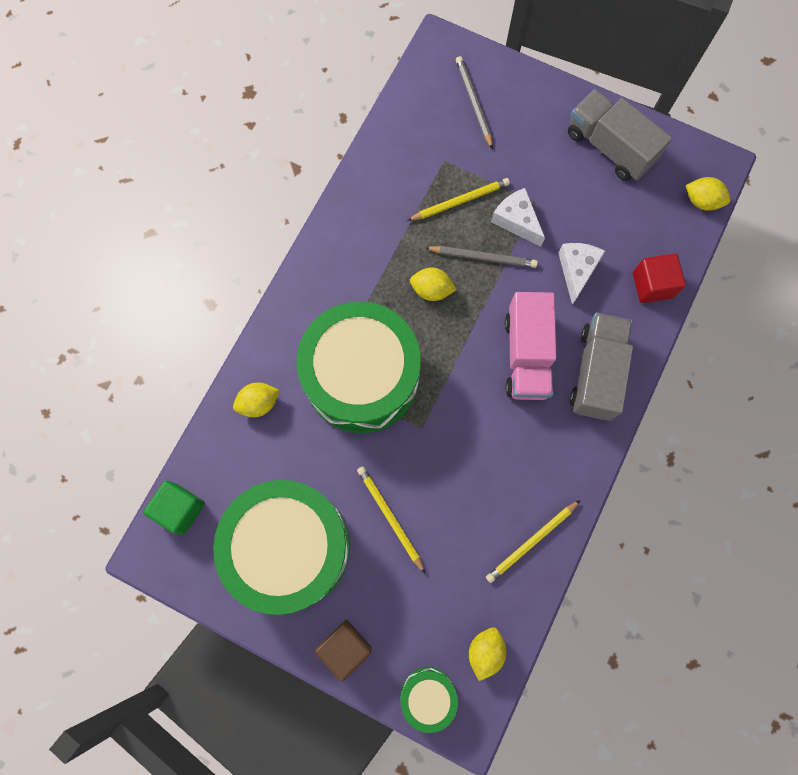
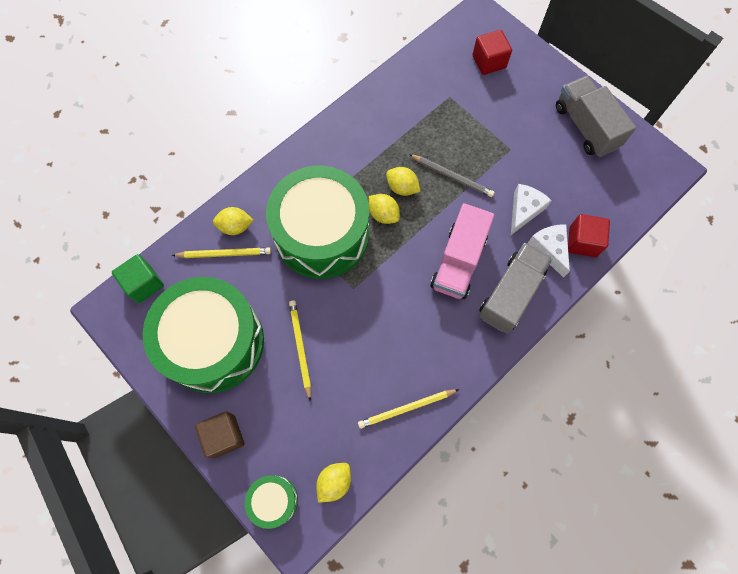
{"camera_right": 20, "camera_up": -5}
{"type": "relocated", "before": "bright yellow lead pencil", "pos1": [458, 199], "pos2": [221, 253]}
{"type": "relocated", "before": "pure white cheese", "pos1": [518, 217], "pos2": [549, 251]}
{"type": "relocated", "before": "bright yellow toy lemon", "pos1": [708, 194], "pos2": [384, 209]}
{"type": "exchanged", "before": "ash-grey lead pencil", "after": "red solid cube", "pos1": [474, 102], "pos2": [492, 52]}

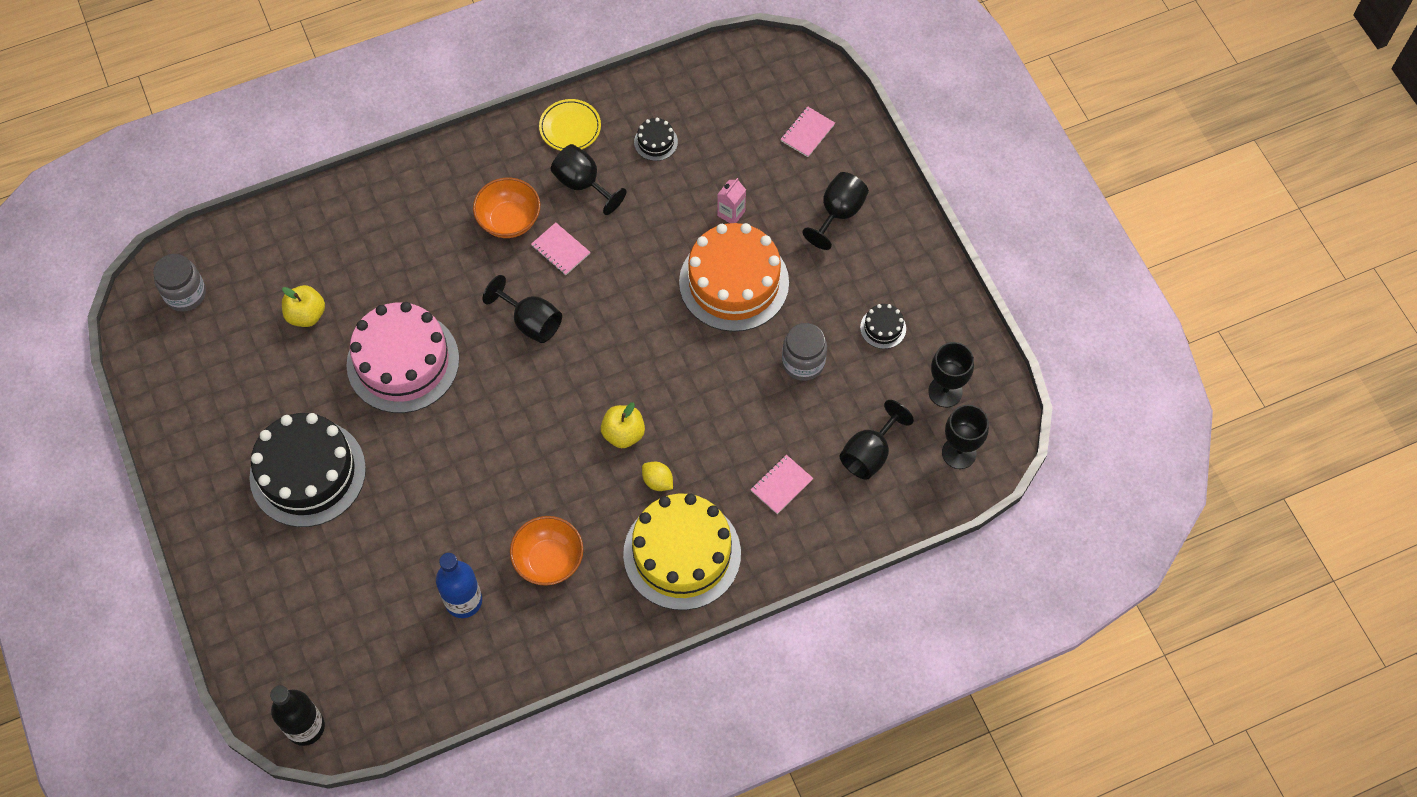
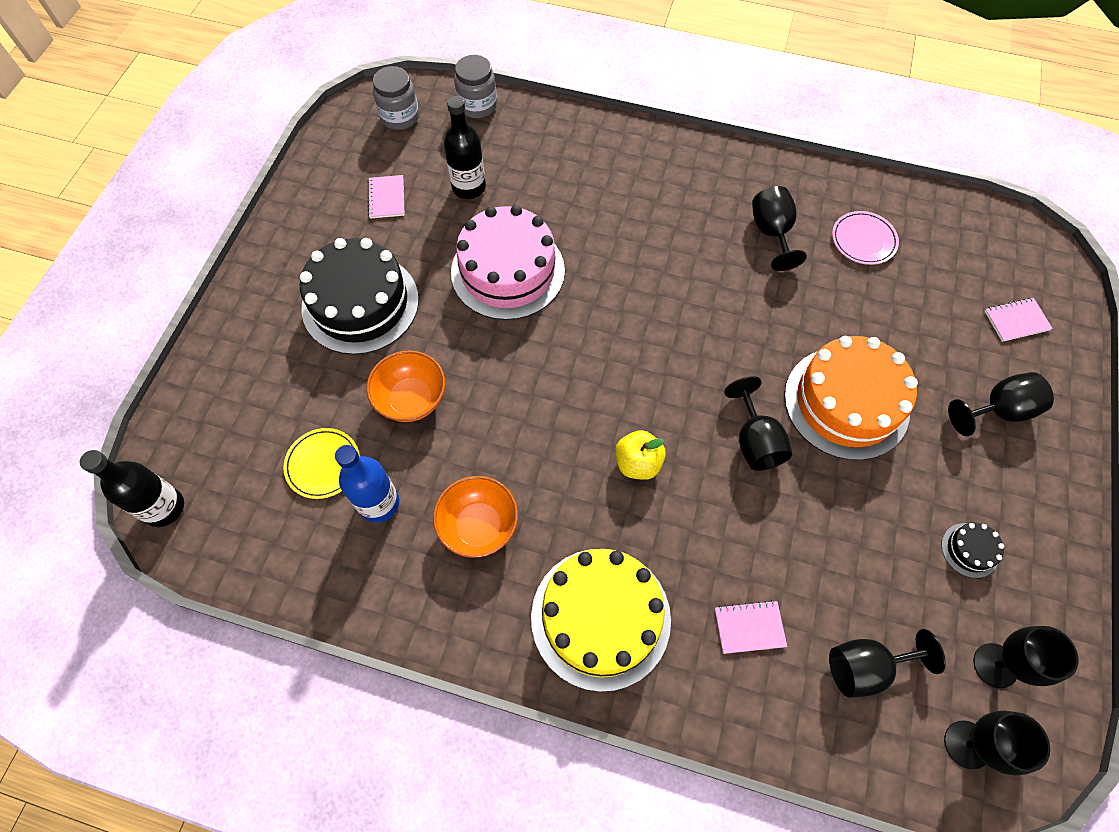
{"camera_right": 40, "camera_up": 0}
{"type": "missing", "before": "bright yellow toy lemon", "pos1": [657, 476]}
{"type": "missing", "before": "pink carton", "pos1": [731, 200]}
{"type": "relocated", "before": "orange-coloured serving bowl", "pos1": [506, 208], "pos2": [406, 386]}
{"type": "relocated", "before": "black wine glass", "pos1": [522, 309], "pos2": [758, 423]}
{"type": "relocated", "before": "pink exercise book", "pos1": [560, 248], "pos2": [386, 197]}
{"type": "relocated", "before": "bright yellow plate", "pos1": [570, 125], "pos2": [321, 463]}
{"type": "relocated", "before": "ash-grey jar", "pos1": [804, 352], "pos2": [475, 86]}
{"type": "exchanged", "before": "bright yellow toy apple", "after": "black drink bottle", "pos1": [303, 306], "pos2": [465, 147]}
{"type": "exchanged", "before": "black layer cake", "after": "pink plate", "pos1": [656, 139], "pos2": [865, 238]}

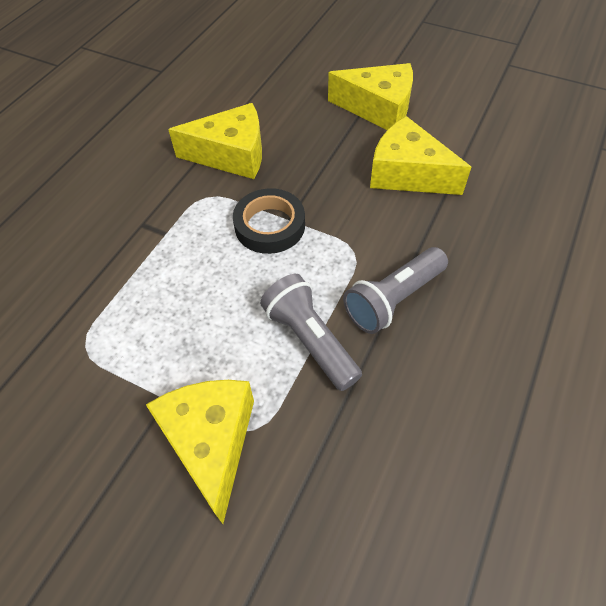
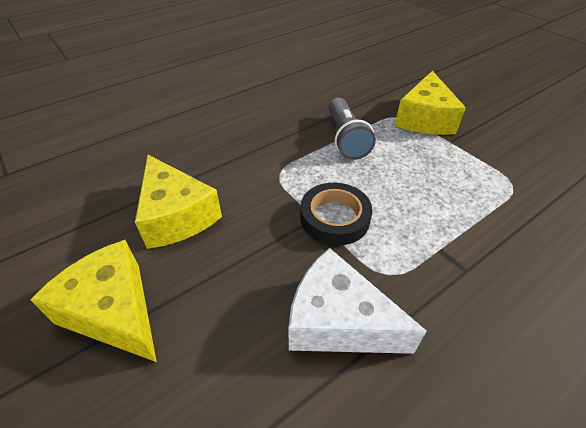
{"camera_right": -155, "camera_up": -10}
{"type": "missing", "before": "ash-grey pocket torch", "pos1": [395, 290]}
{"type": "colour", "before": "bright yellow cheese", "after": "pure white cheese", "pos1": [215, 141], "pos2": [357, 301]}

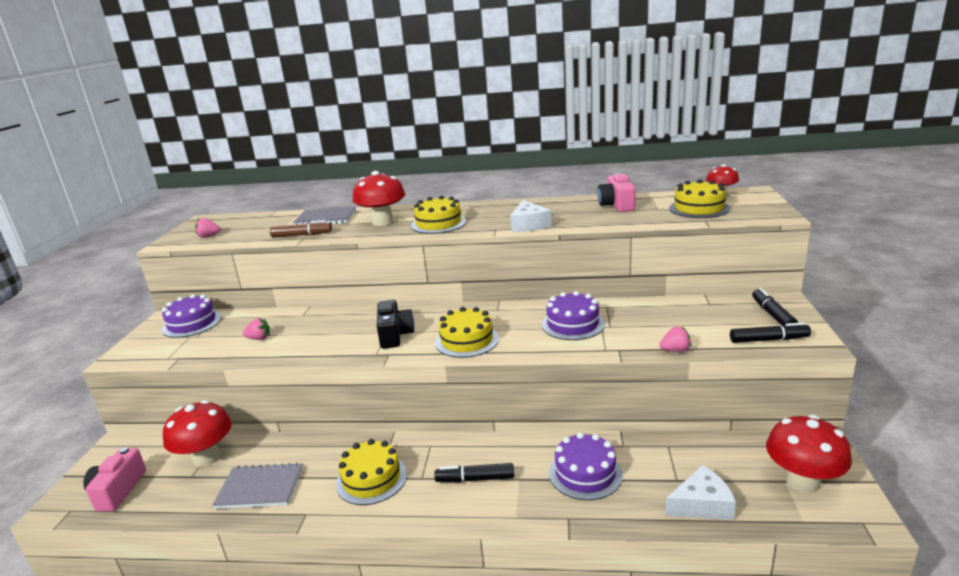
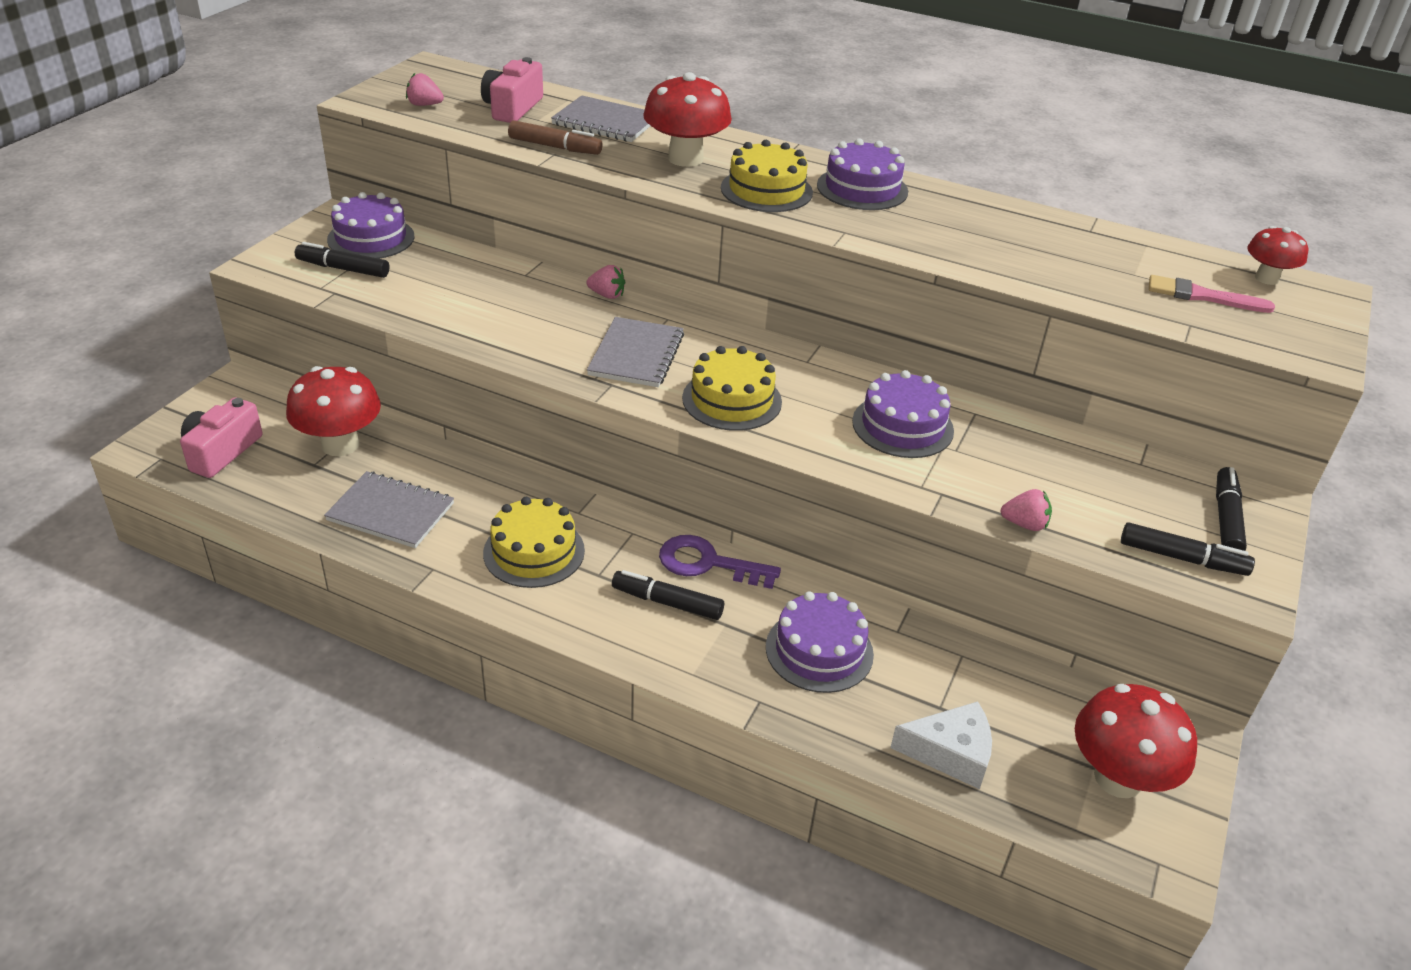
{"camera_right": 15, "camera_up": 15}
{"type": "missing", "before": "pure white cheese", "pos1": [531, 216]}
{"type": "appeared", "after": "black marker", "pos2": [342, 260]}
{"type": "appeared", "after": "royal purple key", "pos2": [720, 562]}
{"type": "appeared", "after": "royal purple layer cake", "pos2": [862, 174]}
{"type": "relocated", "before": "pink strawberry", "pos1": [256, 329], "pos2": [605, 282]}
{"type": "relocated", "before": "pink camera", "pos1": [617, 192], "pos2": [512, 90]}
{"type": "exchanged", "before": "black camera", "after": "ash-grey exercise book", "pos1": [396, 324], "pos2": [635, 352]}
{"type": "exchanged", "before": "bright yellow layer cake", "after": "pink paintbrush", "pos1": [699, 198], "pos2": [1212, 294]}

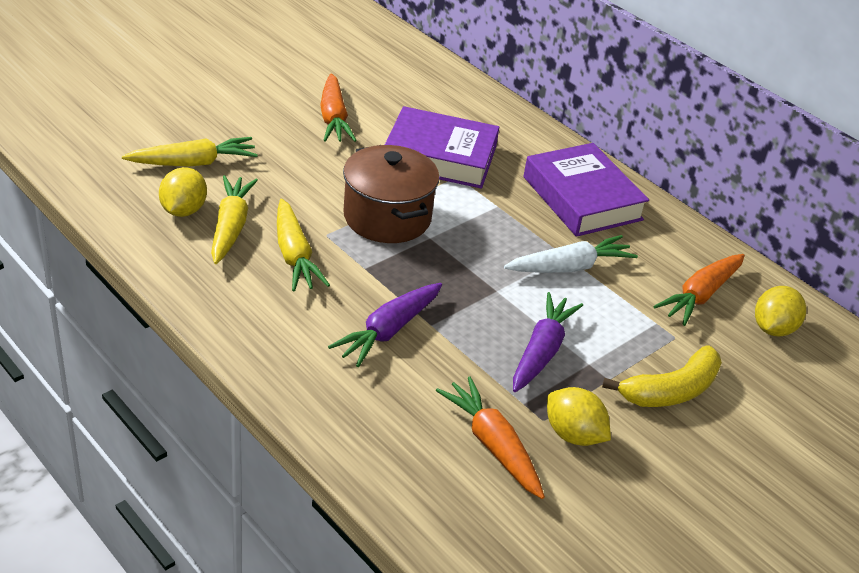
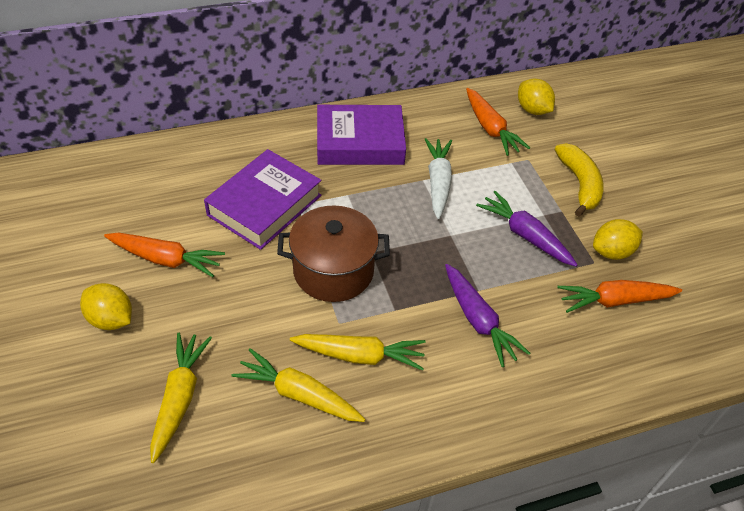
{"camera_right": -65, "camera_up": 10}
{"type": "relocated", "before": "bright yellow toy lemon", "pos1": [183, 192], "pos2": [106, 306]}

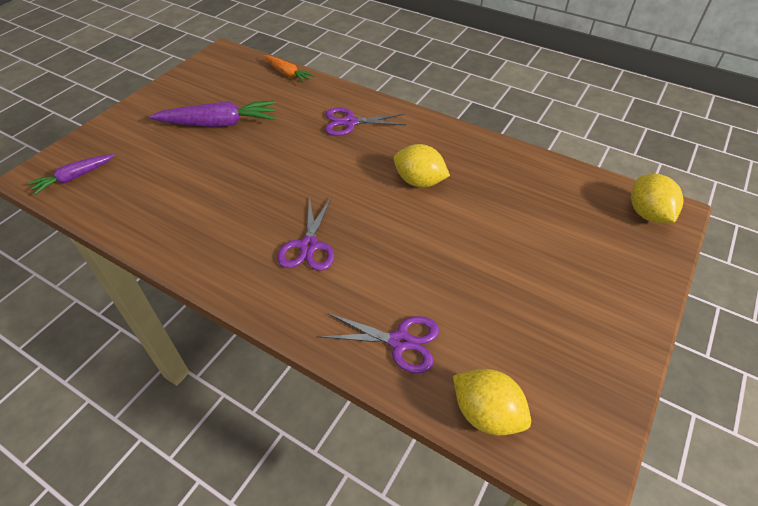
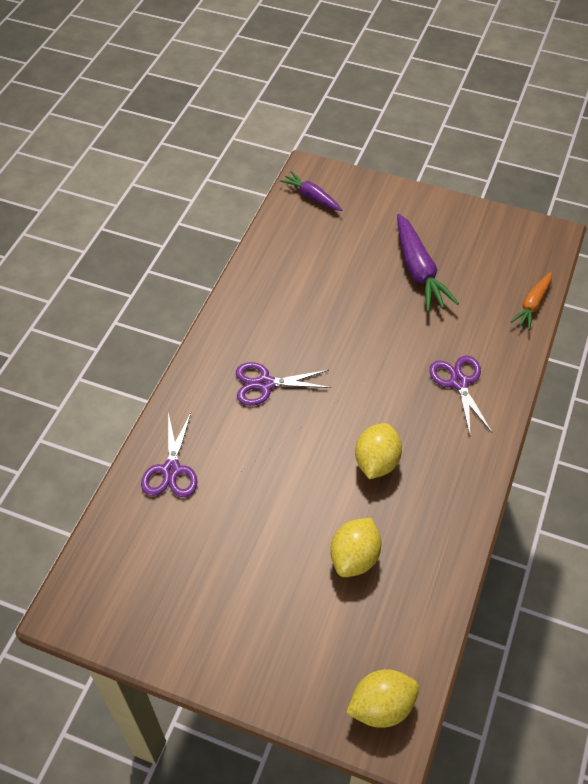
{"camera_right": 80, "camera_up": 5}
{"type": "relocated", "before": "bright yellow toy lemon", "pos1": [492, 402], "pos2": [355, 547]}

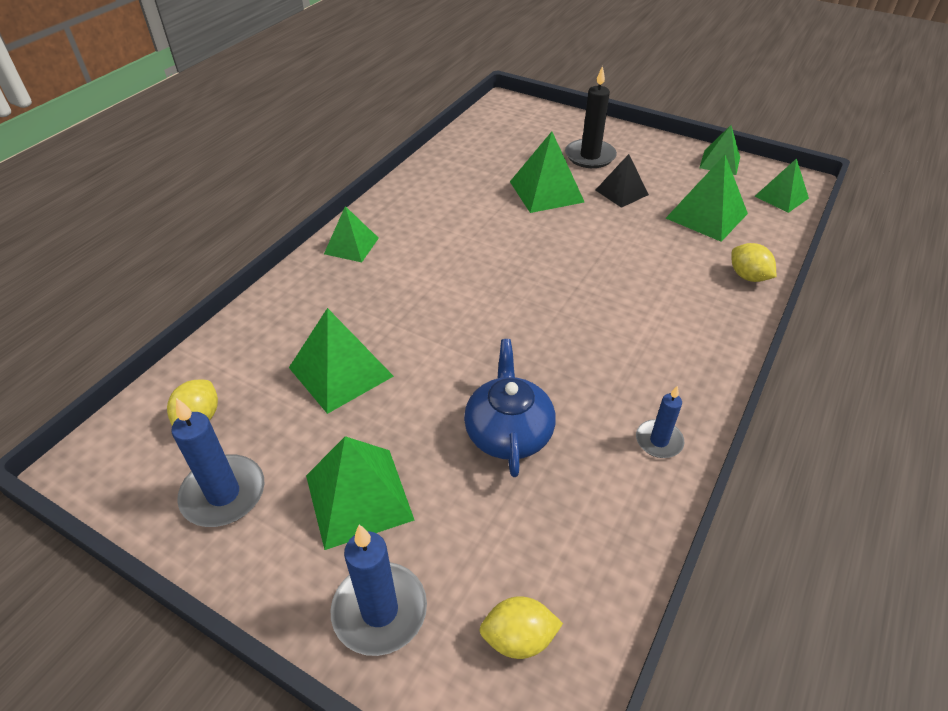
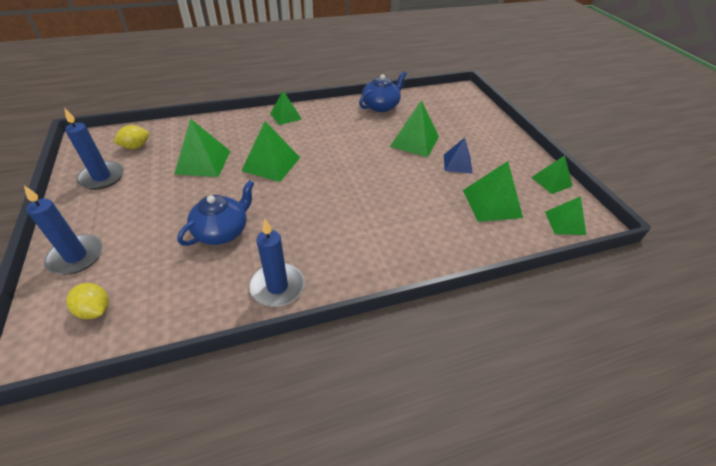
{"camera_right": 40, "camera_up": 0}
{"type": "missing", "before": "black candle", "pos1": [591, 117]}
{"type": "missing", "before": "bright yellow toy lemon", "pos1": [753, 262]}
{"type": "appeared", "after": "royal blue tea pot", "pos2": [383, 91]}
{"type": "relocated", "before": "green solid pyramid", "pos1": [360, 493], "pos2": [270, 151]}
{"type": "colour", "before": "black solid pyramid", "after": "royal blue solid pyramid", "pos1": [622, 181], "pos2": [458, 156]}
{"type": "size", "before": "royal blue candle", "pos1": [660, 421], "pos2": [276, 263], "scale": 1.65}

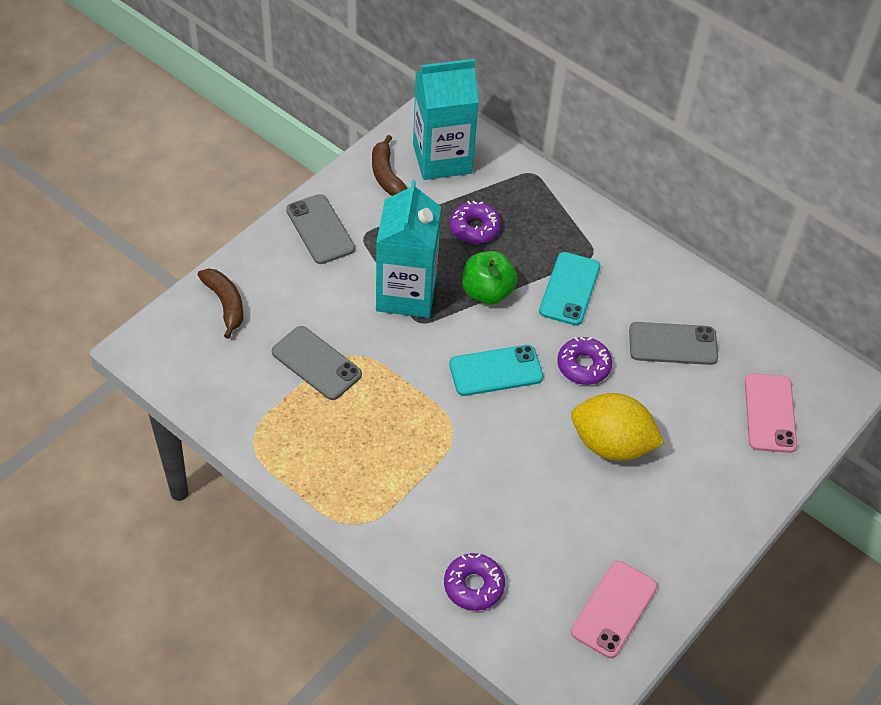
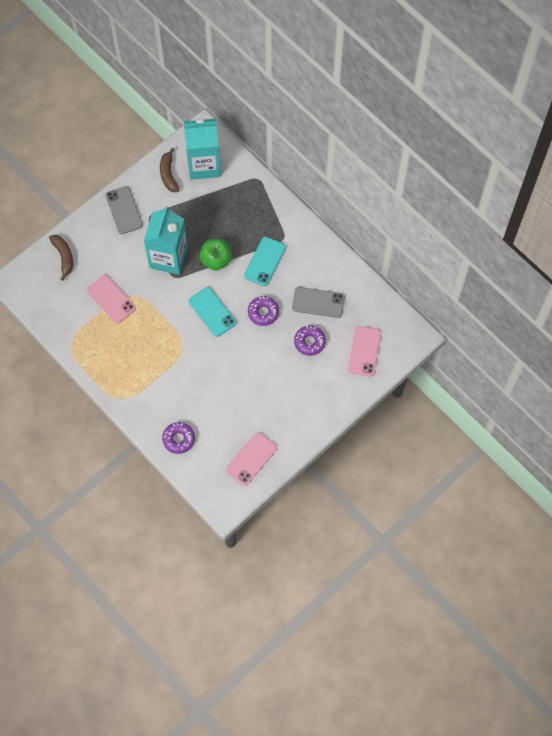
{"camera_right": 10, "camera_up": 15}
{"type": "missing", "before": "bright yellow toy lemon", "pos1": [617, 427]}
{"type": "relocated", "before": "royal purple glazed donut", "pos1": [475, 222], "pos2": [310, 341]}
{"type": "colour", "before": "ash-grey phone", "after": "pink phone", "pos1": [317, 363], "pos2": [111, 299]}
{"type": "spun", "before": "turquoise phone", "pos1": [496, 370], "pos2": [212, 312], "turn": 60}

